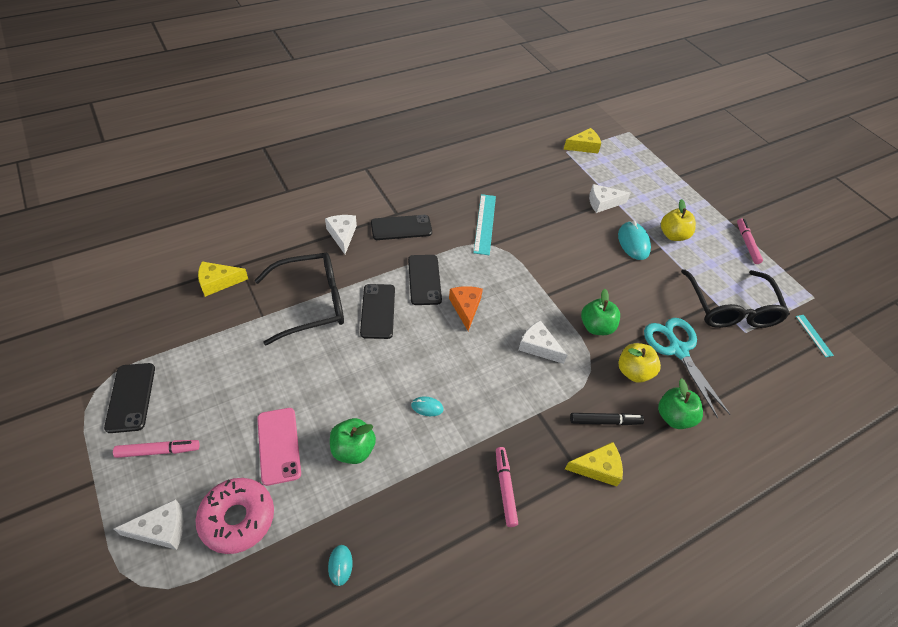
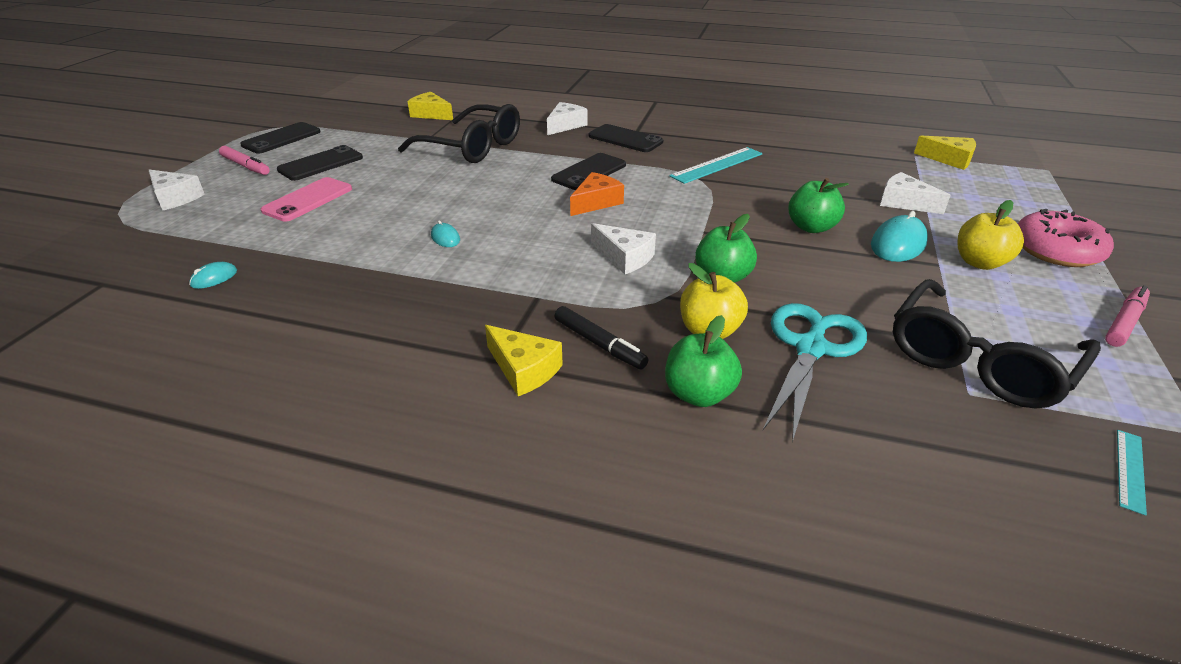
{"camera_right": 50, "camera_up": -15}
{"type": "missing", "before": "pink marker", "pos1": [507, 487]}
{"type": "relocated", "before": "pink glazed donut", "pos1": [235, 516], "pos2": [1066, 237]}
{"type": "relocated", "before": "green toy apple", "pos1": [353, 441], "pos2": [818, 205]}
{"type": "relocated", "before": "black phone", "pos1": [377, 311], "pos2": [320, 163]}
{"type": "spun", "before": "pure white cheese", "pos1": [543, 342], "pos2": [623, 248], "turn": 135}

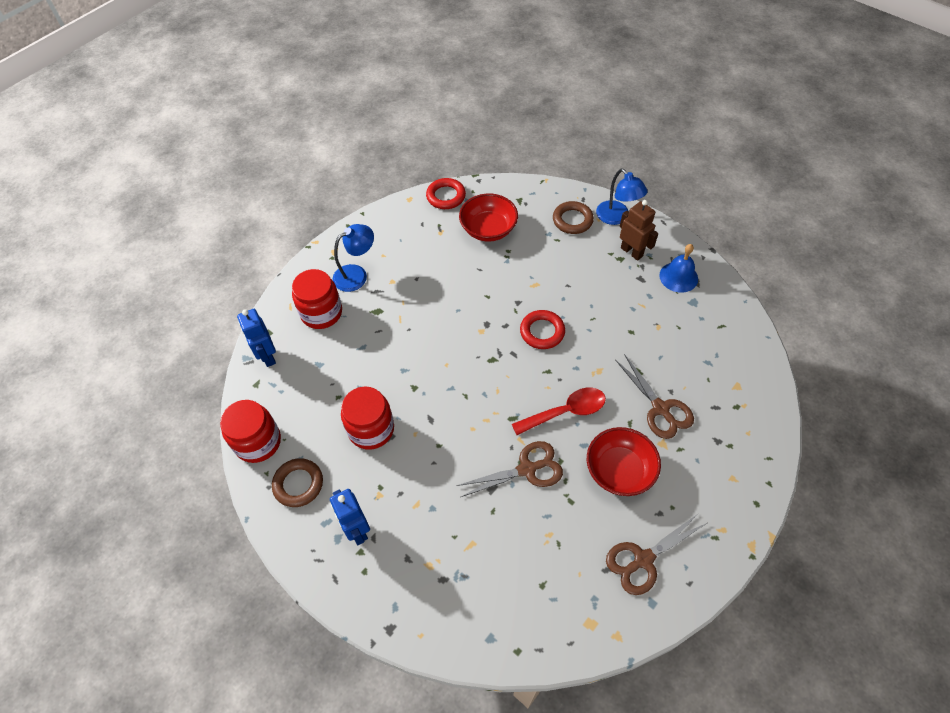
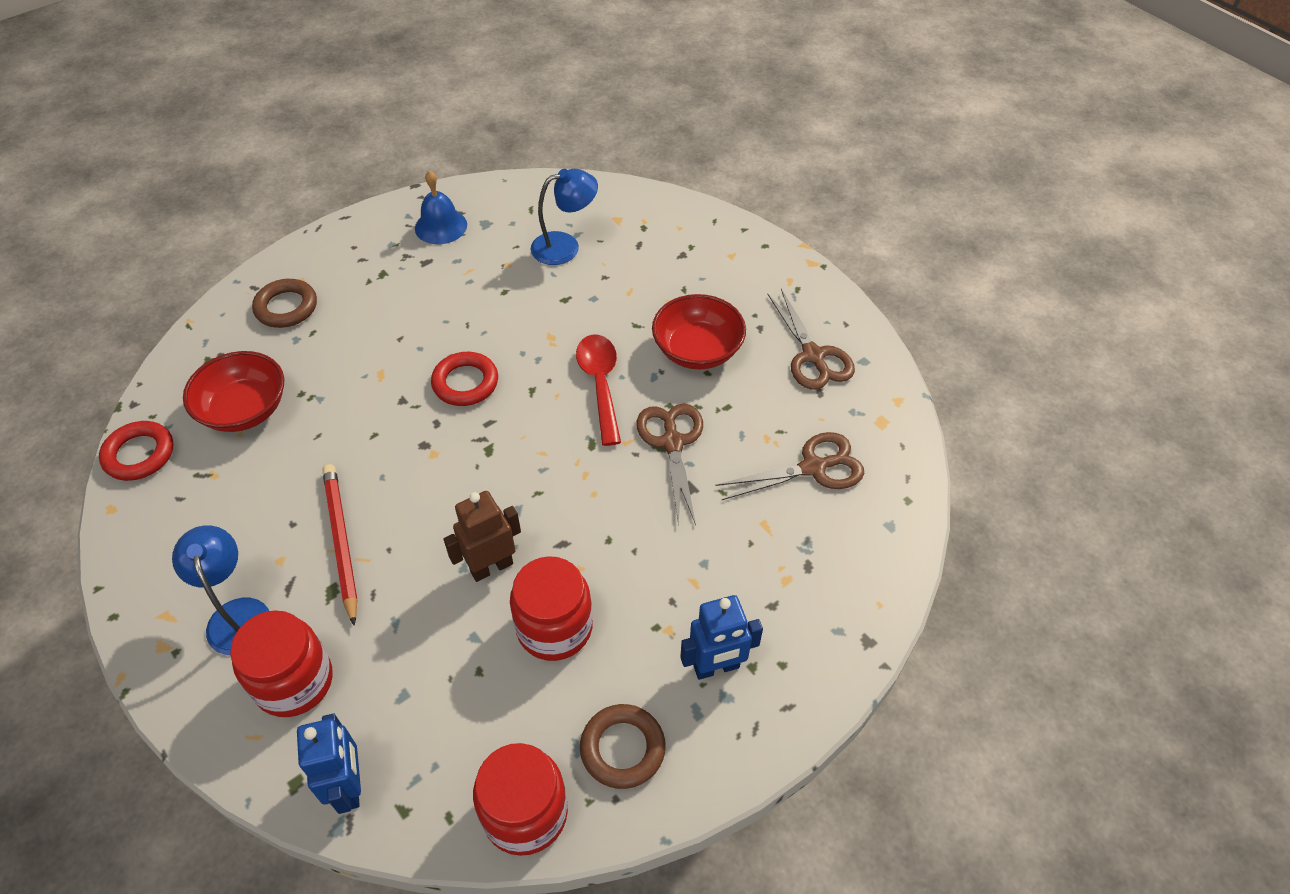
{"camera_right": -80, "camera_up": -5}
{"type": "appeared", "after": "red lead pencil", "pos2": [340, 545]}
{"type": "relocated", "before": "royal blue desk lamp", "pos1": [622, 197], "pos2": [564, 217]}
{"type": "relocated", "before": "dark brown shears", "pos1": [654, 396], "pos2": [789, 466]}
{"type": "relocated", "before": "dark brown robot figure", "pos1": [639, 230], "pos2": [482, 536]}
{"type": "spun", "before": "royal blue robot figure", "pos1": [256, 338], "pos2": [329, 763], "turn": -90}

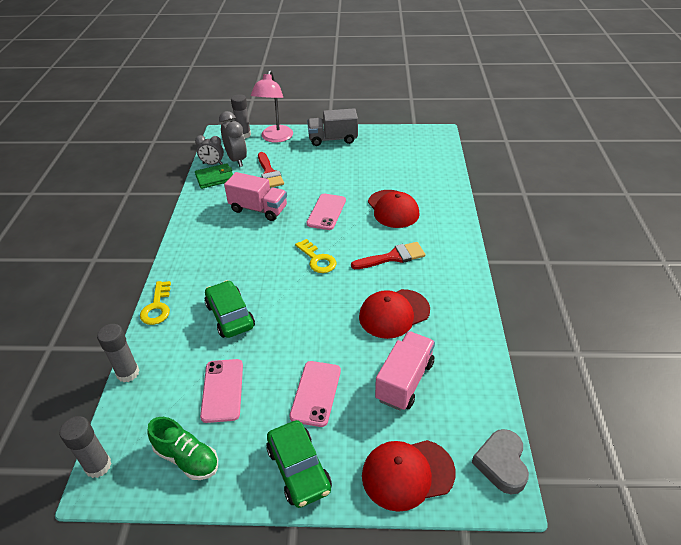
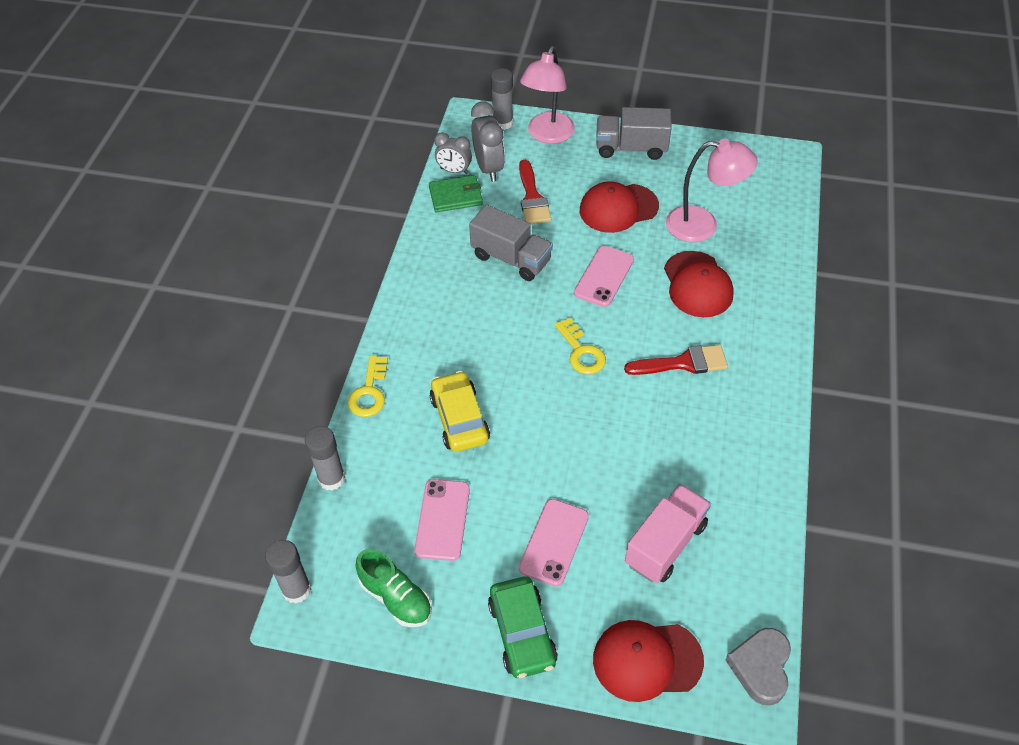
{"camera_right": 10, "camera_up": 10}
{"type": "appeared", "after": "pink desk lamp", "pos2": [712, 190]}
{"type": "relocated", "before": "red peaked cap", "pos1": [394, 314], "pos2": [619, 207]}
{"type": "colour", "before": "green automobile", "after": "bright yellow automobile", "pos1": [230, 309], "pos2": [460, 411]}
{"type": "colour", "before": "pink lorry", "after": "ash-grey lorry", "pos1": [255, 196], "pos2": [511, 243]}

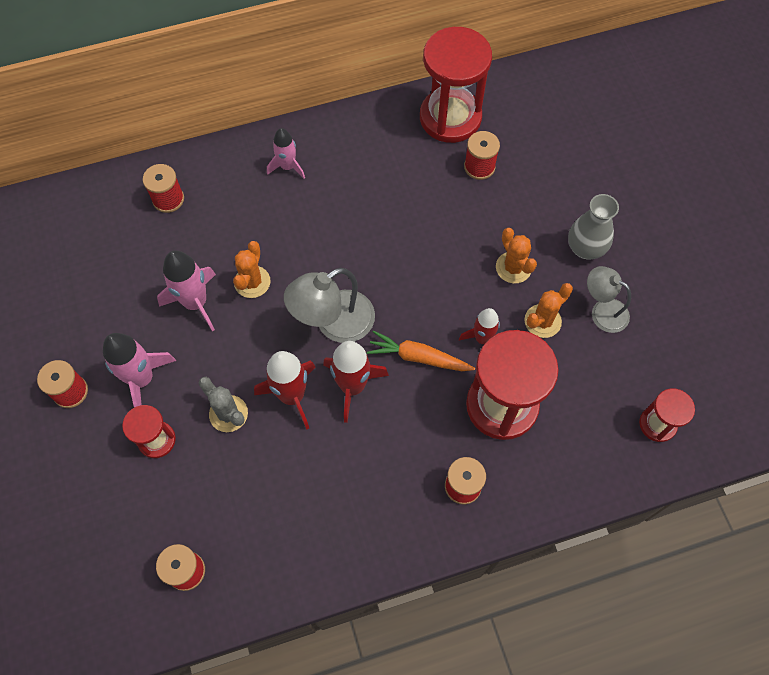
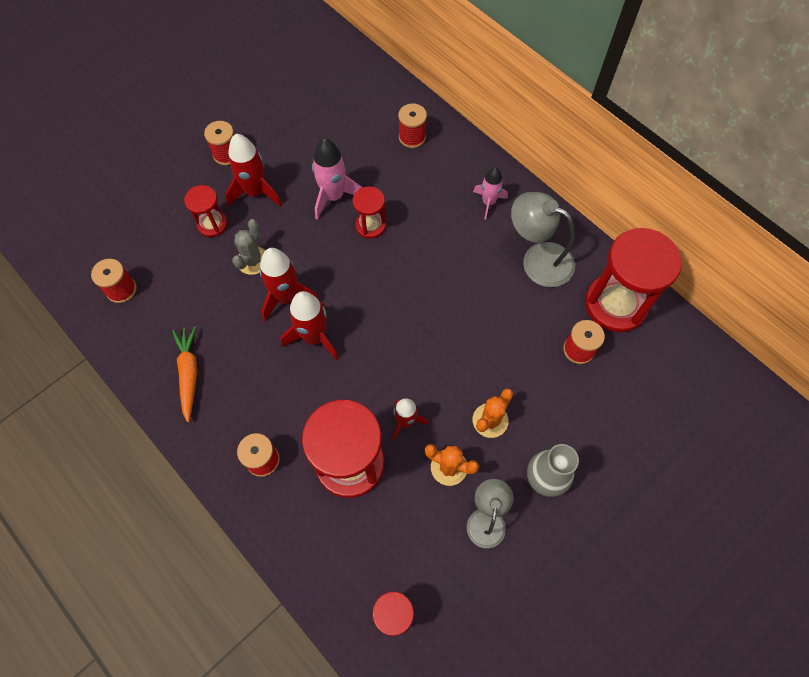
{"camera_right": 65, "camera_up": 0}
{"type": "relocated", "before": "ash-grey desk lamp", "pos1": [329, 305], "pos2": [543, 239]}
{"type": "relocated", "before": "orange-coloured root vegetable", "pos1": [421, 351], "pos2": [184, 374]}
{"type": "exchanged", "before": "orange-coloured saguaro cactus", "after": "red sandglass", "pos1": [252, 269], "pos2": [369, 212]}
{"type": "colour", "before": "pink spaceship", "after": "red spaceship", "pos1": [139, 370], "pos2": [253, 170]}

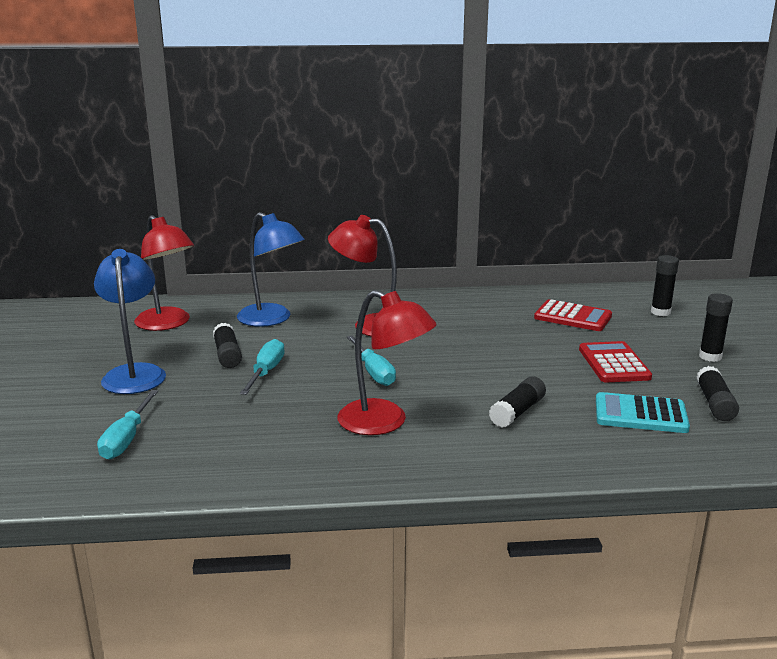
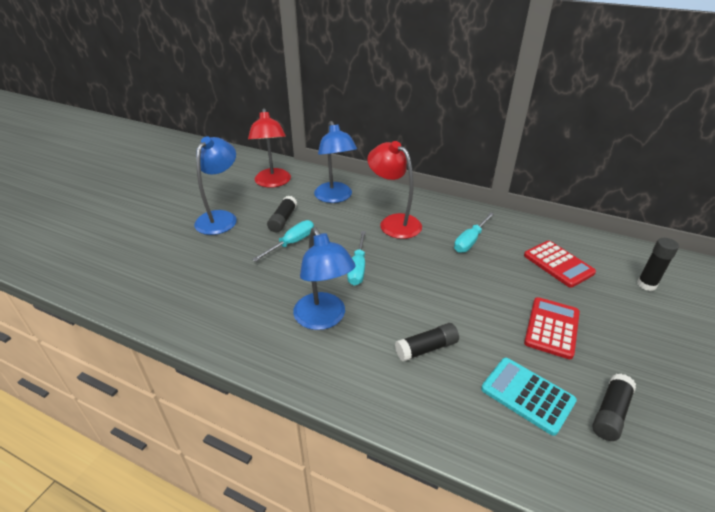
{"camera_right": 30, "camera_up": 15}
{"type": "missing", "before": "black glue", "pos1": [716, 327]}
{"type": "relocated", "before": "turquoise screwdriver", "pos1": [127, 425], "pos2": [474, 232]}
{"type": "colour", "before": "red desk lamp", "after": "royal blue desk lamp", "pos1": [386, 362], "pos2": [324, 278]}

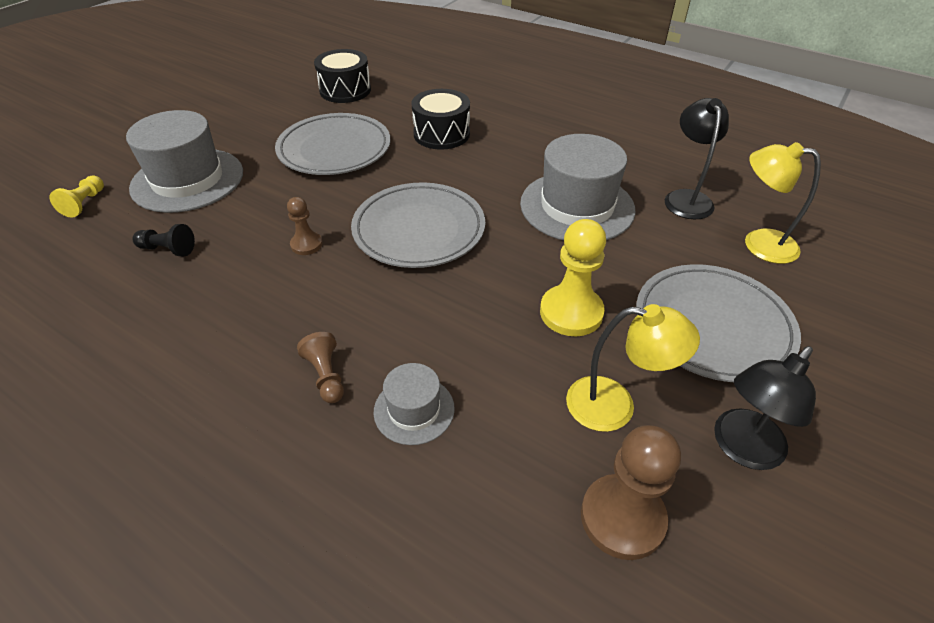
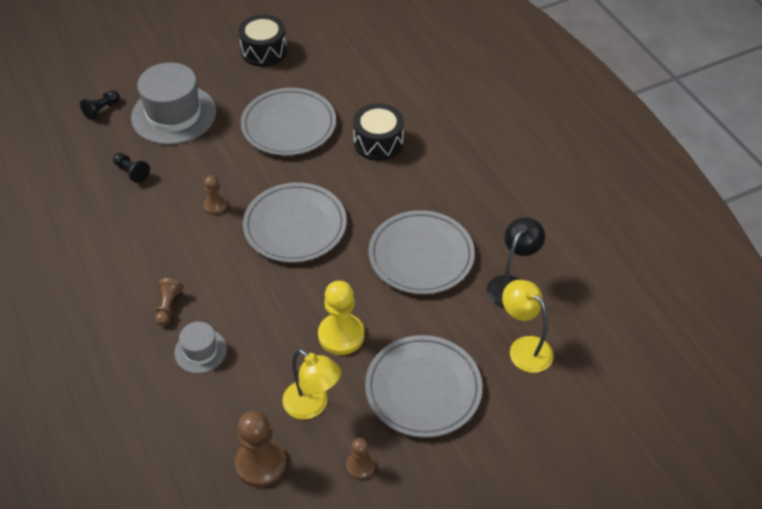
{"camera_right": 30, "camera_up": 5}
{"type": "relocated", "before": "black drum", "pos1": [342, 76], "pos2": [262, 41]}
{"type": "exchanged", "before": "ash-grey top hat", "after": "ash-grey plate", "pos1": [578, 187], "pos2": [422, 252]}
{"type": "exchanged", "before": "black desk lamp", "after": "dark brown chess pawn", "pos1": [765, 408], "pos2": [360, 459]}
{"type": "colour", "before": "bright yellow chess pawn", "after": "black chess pawn", "pos1": [76, 197], "pos2": [100, 105]}

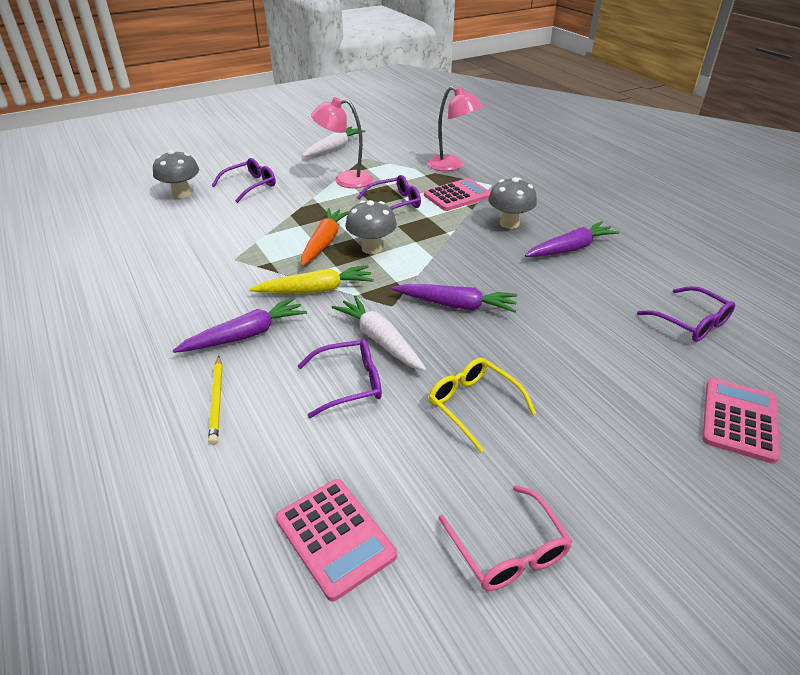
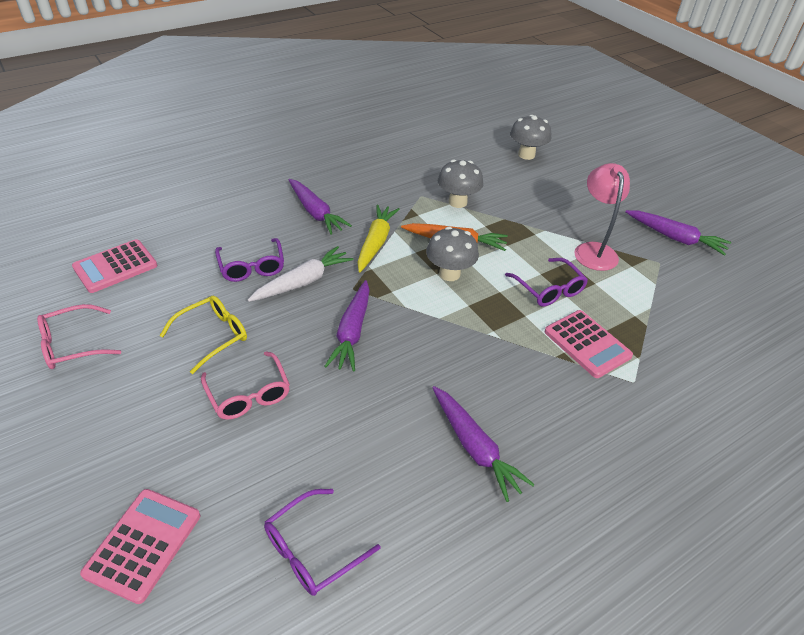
{"camera_right": 85, "camera_up": 5}
{"type": "missing", "before": "bright yellow lead pencil", "pos1": [215, 400]}
{"type": "missing", "before": "royal purple eyeglasses", "pos1": [243, 180]}
{"type": "missing", "before": "pink desk lamp", "pos1": [455, 128]}
{"type": "appeared", "after": "pink eyeglasses", "pos2": [245, 385]}
{"type": "relocated", "before": "ash-grey fungus", "pos1": [512, 203], "pos2": [460, 184]}
{"type": "colour", "before": "pure white root vegetable", "after": "royal purple root vegetable", "pos1": [334, 141], "pos2": [678, 233]}
{"type": "spun", "before": "bright yellow root vegetable", "pos1": [311, 279], "pos2": [378, 238], "turn": -150}
{"type": "spun", "before": "pink calculator", "pos1": [741, 421], "pos2": [140, 546], "turn": -90}

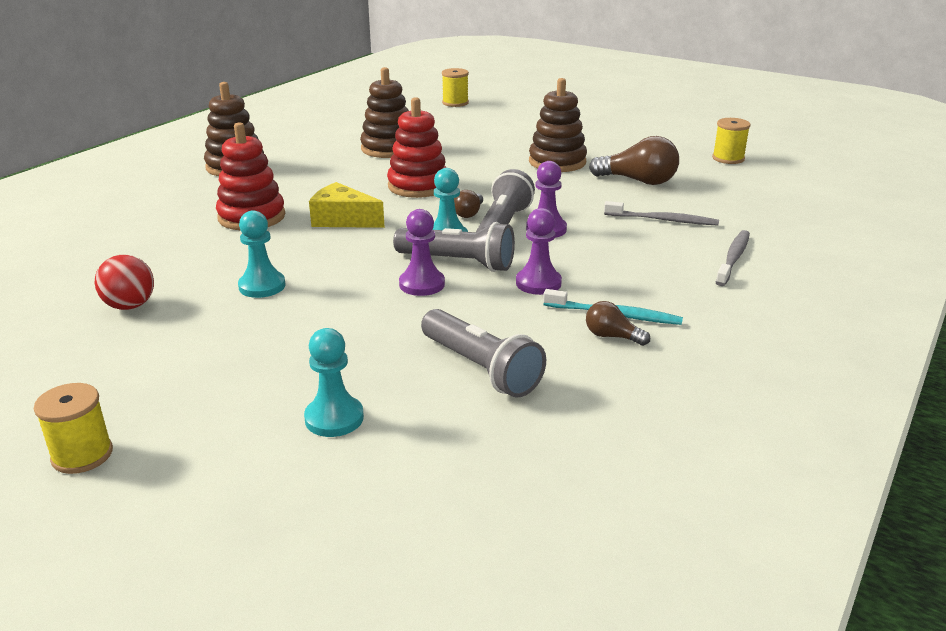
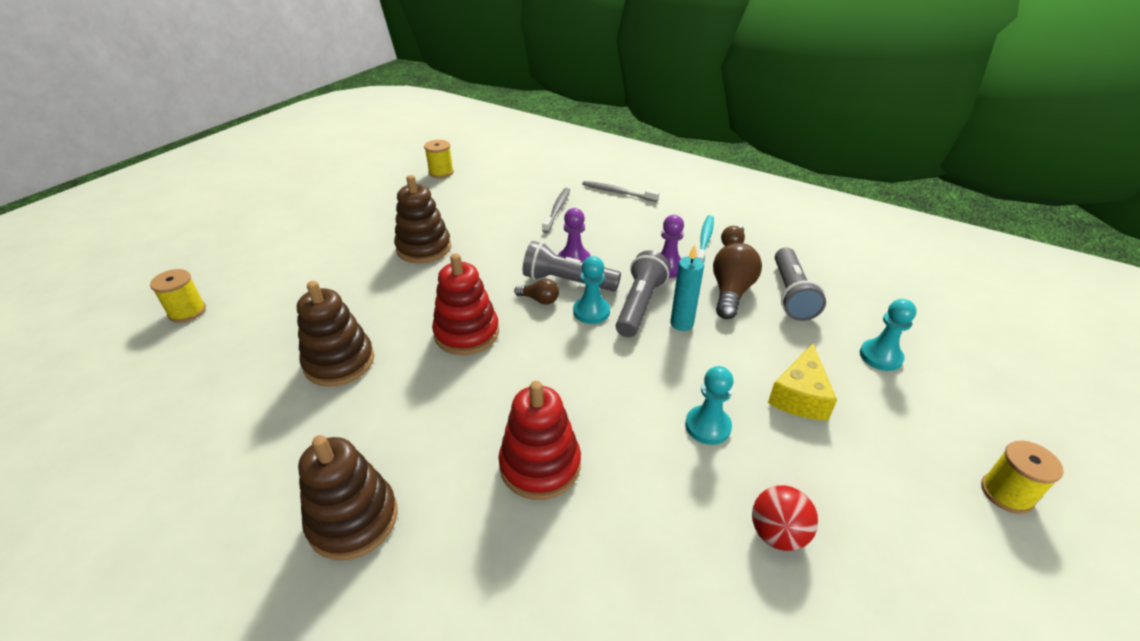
{"camera_right": -90, "camera_up": 10}
{"type": "relocated", "before": "bright yellow cheese", "pos1": [347, 205], "pos2": [802, 382]}
{"type": "relocated", "before": "dark brown light bulb", "pos1": [634, 160], "pos2": [737, 281]}
{"type": "exchanged", "before": "royal purple chess pawn", "after": "turquoise candle", "pos1": [422, 252], "pos2": [687, 288]}
{"type": "spun", "before": "ash-grey pocket torch", "pos1": [483, 353], "pos2": [800, 284], "turn": 135}

